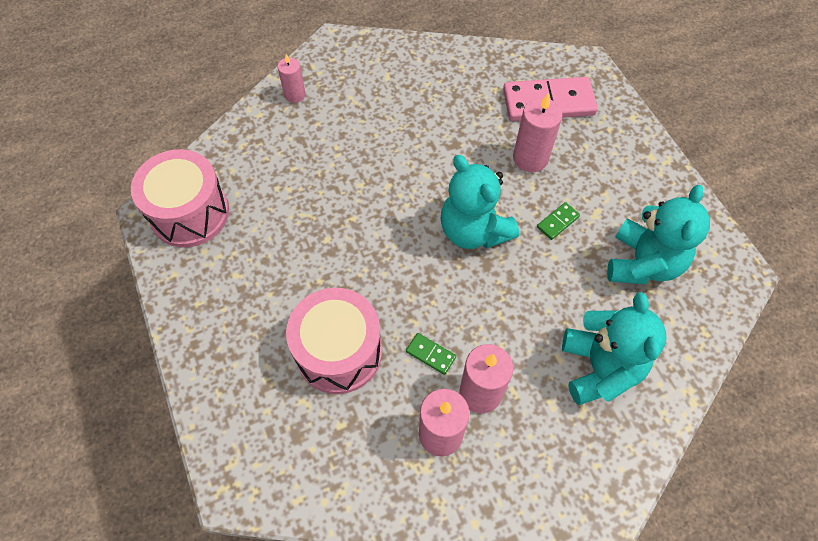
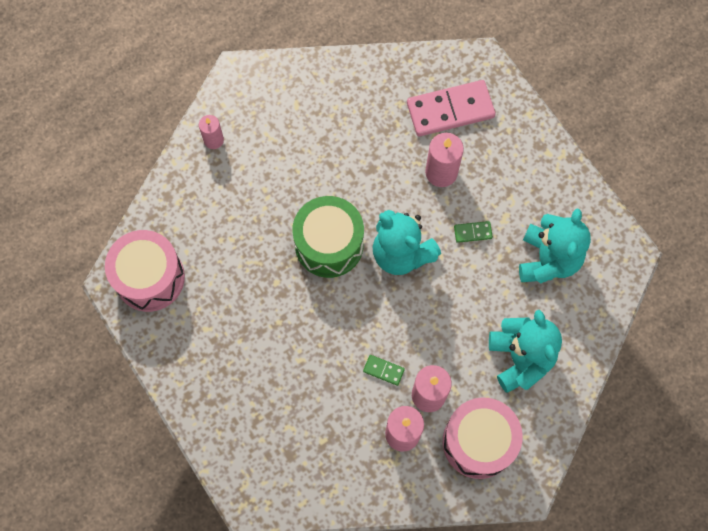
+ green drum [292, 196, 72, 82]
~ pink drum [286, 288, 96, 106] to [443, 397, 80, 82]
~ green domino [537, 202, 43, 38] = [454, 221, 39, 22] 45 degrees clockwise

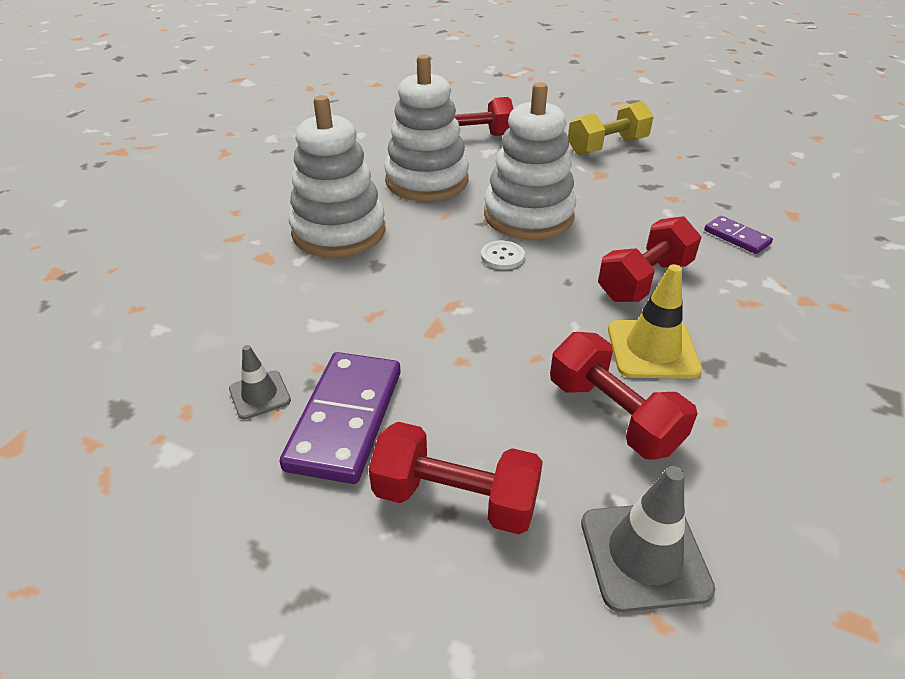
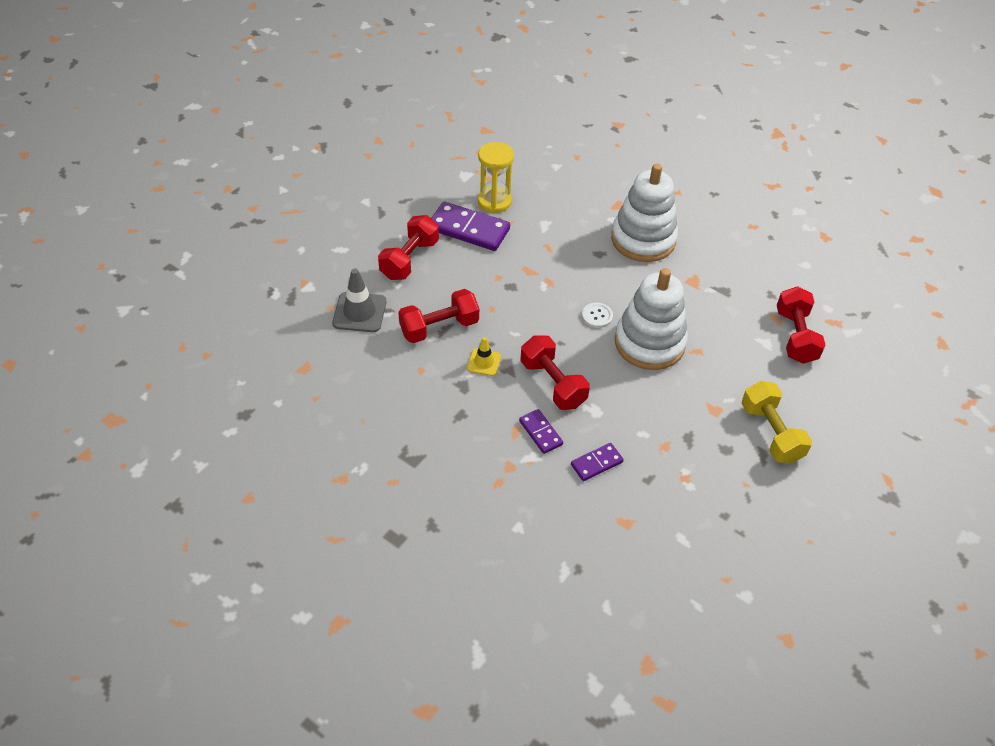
- white stacking toy [384, 54, 85, 147]
+ purple domino [519, 409, 44, 45]
~ grey traffic cone [229, 345, 62, 75] to yellow hourglass [478, 142, 36, 71]
~ yellow traffic cone [608, 264, 94, 115] = [467, 337, 34, 39] x0.60

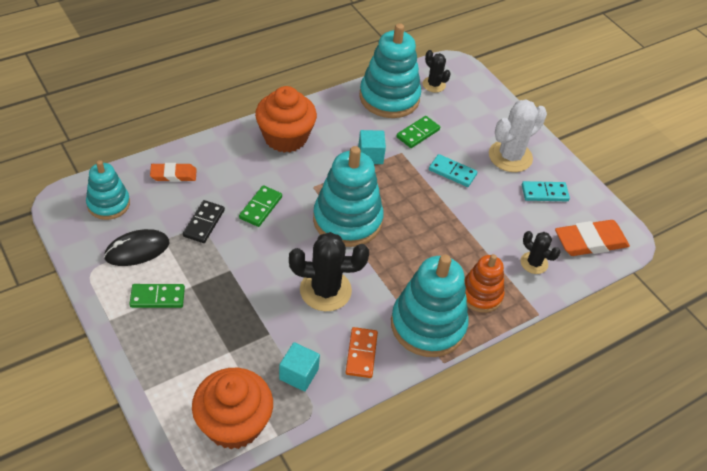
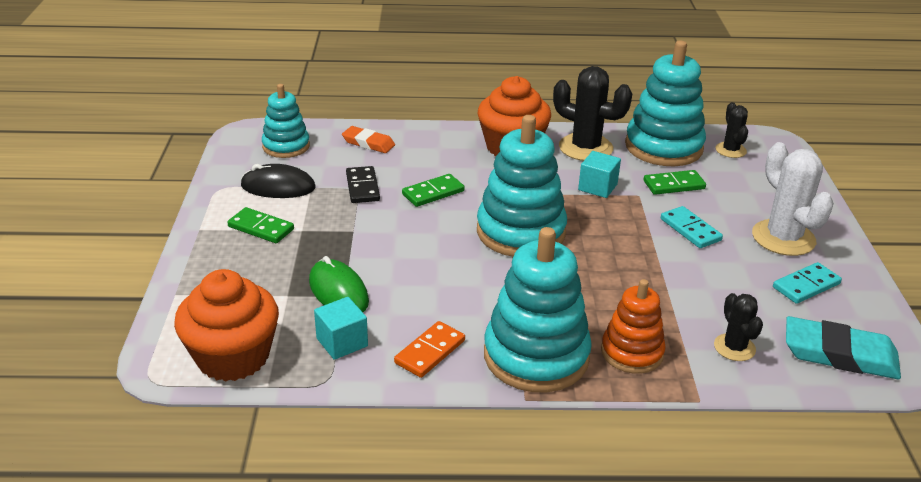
+ green mouse [309, 256, 60, 56]
~ black cactus [289, 232, 80, 79] to [553, 66, 79, 95]
~ orange eraser [555, 220, 75, 36] to turquoise eraser [786, 316, 115, 63]
~ black domino [183, 200, 42, 43] = [346, 166, 34, 37] 60 degrees counterclockwise
~ white cactus [489, 100, 58, 72] = [752, 142, 82, 114] 75 degrees clockwise
~ turquoise domino [522, 181, 48, 20] = [773, 262, 69, 42] 60 degrees counterclockwise

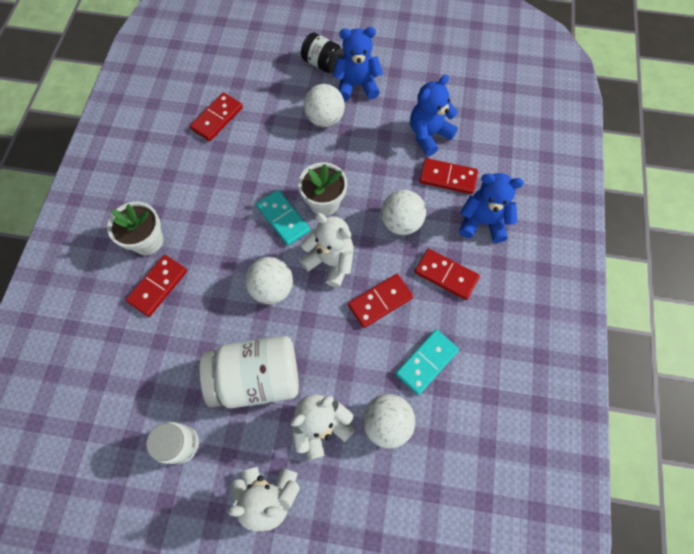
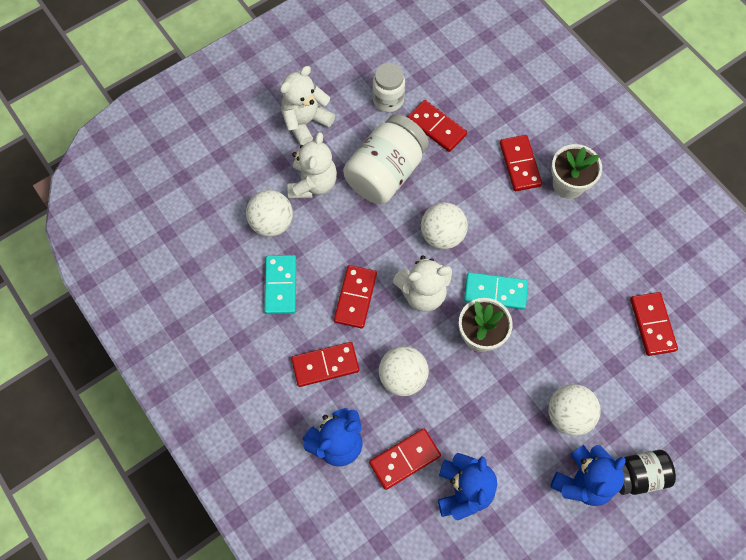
+ red domino [408, 100, 59, 52]

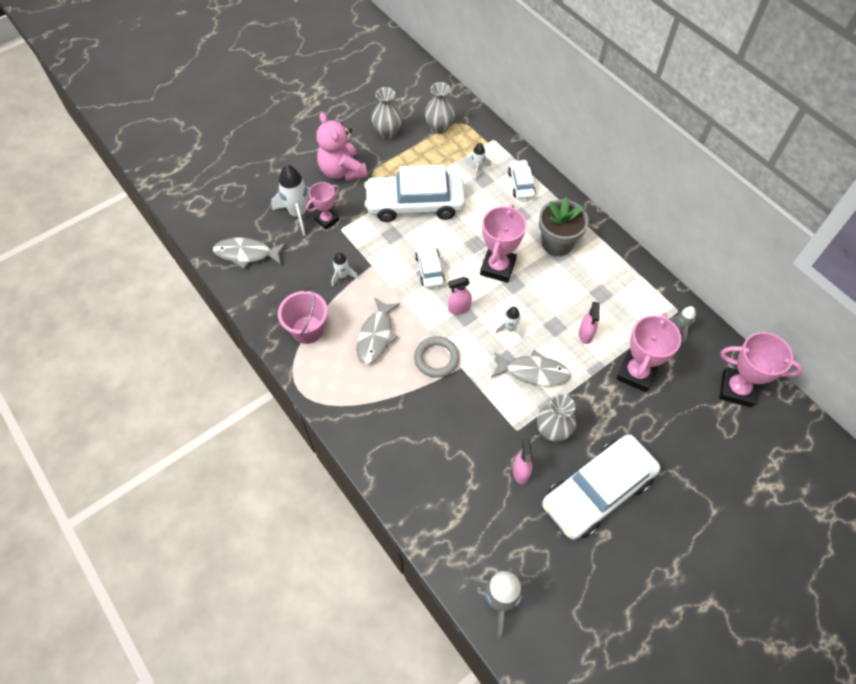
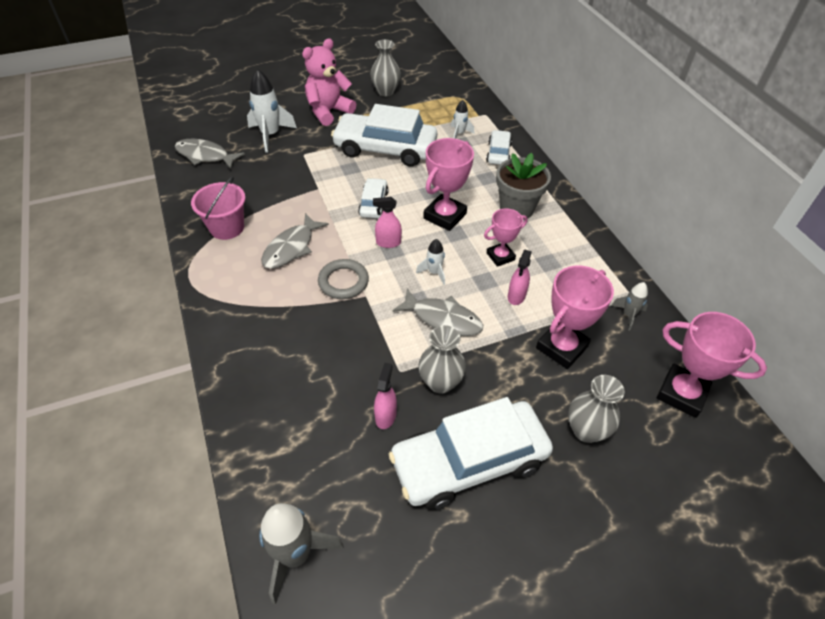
- white rocket [332, 252, 26, 35]
~ pink trophy [306, 182, 34, 48] to [484, 208, 44, 59]
~ grey vase [425, 82, 30, 52] to [568, 375, 57, 68]
~ pink teddy bear [316, 113, 51, 68] = [302, 39, 54, 87] 60 degrees clockwise

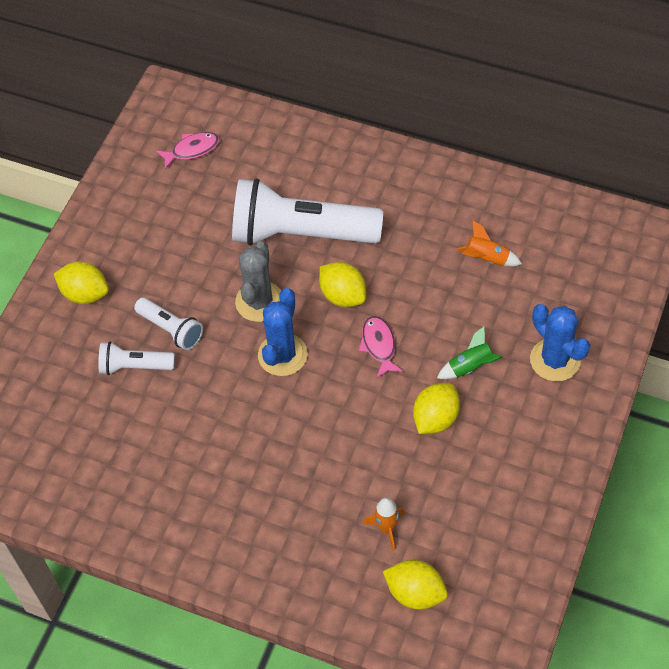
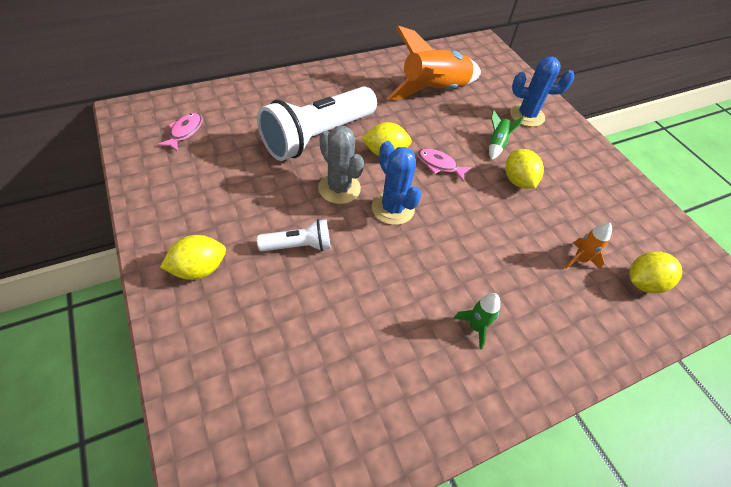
- white flashlight [98, 341, 77, 34]
+ green rocket [454, 293, 46, 56]
~ orange rocket [457, 220, 65, 46] = [387, 26, 94, 74] x2.35

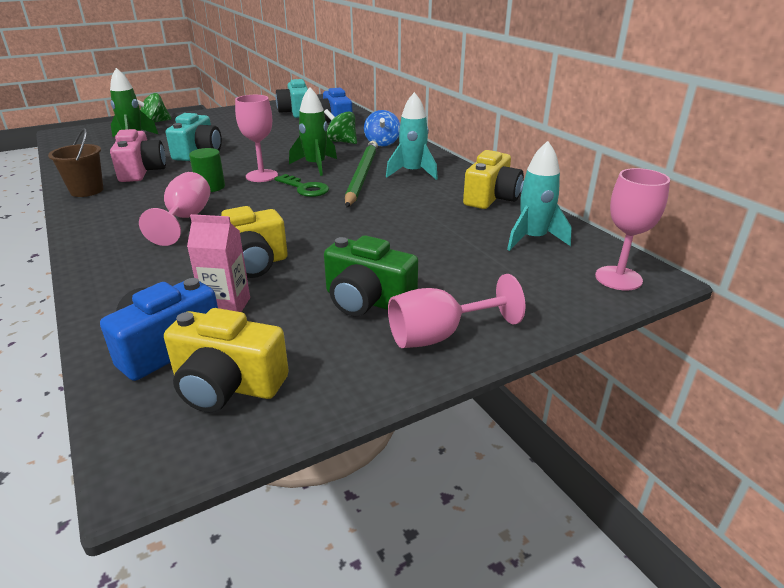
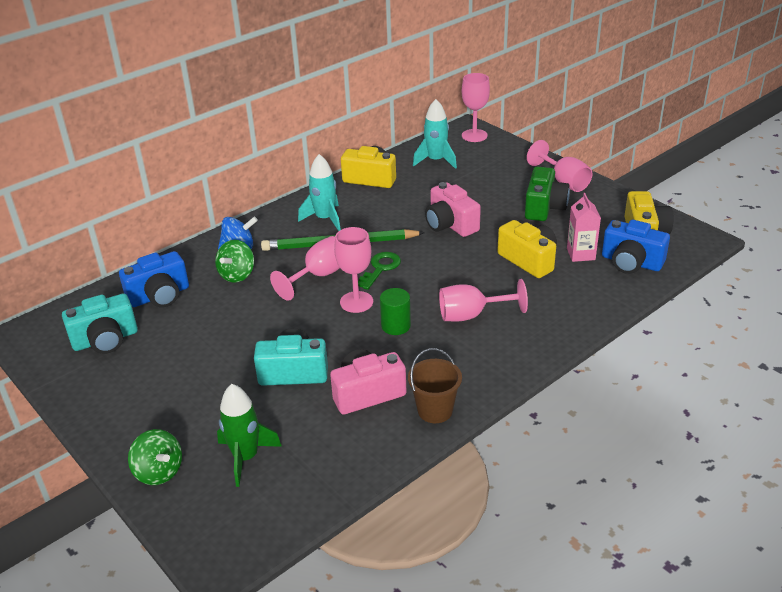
+ pink camera [425, 182, 56, 55]
~ green rocket [289, 87, 48, 89] to pink goblet [270, 236, 70, 65]

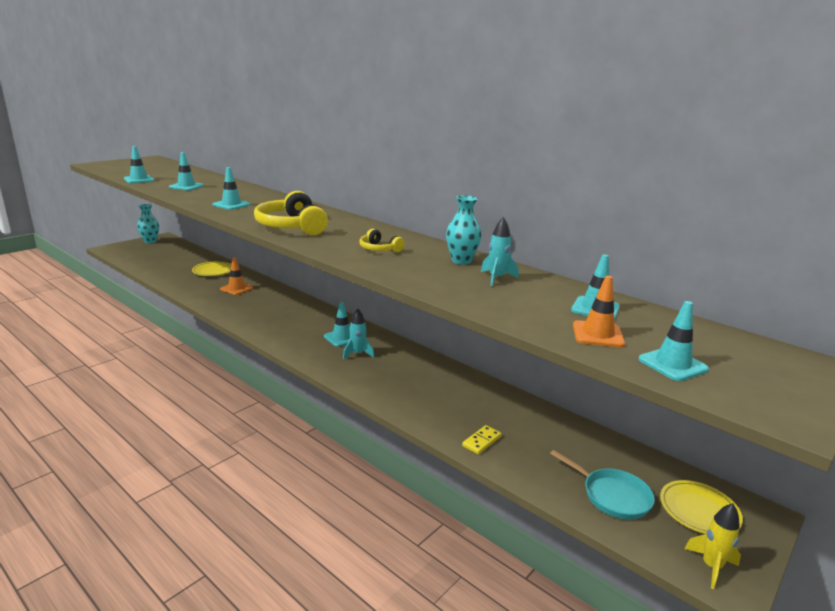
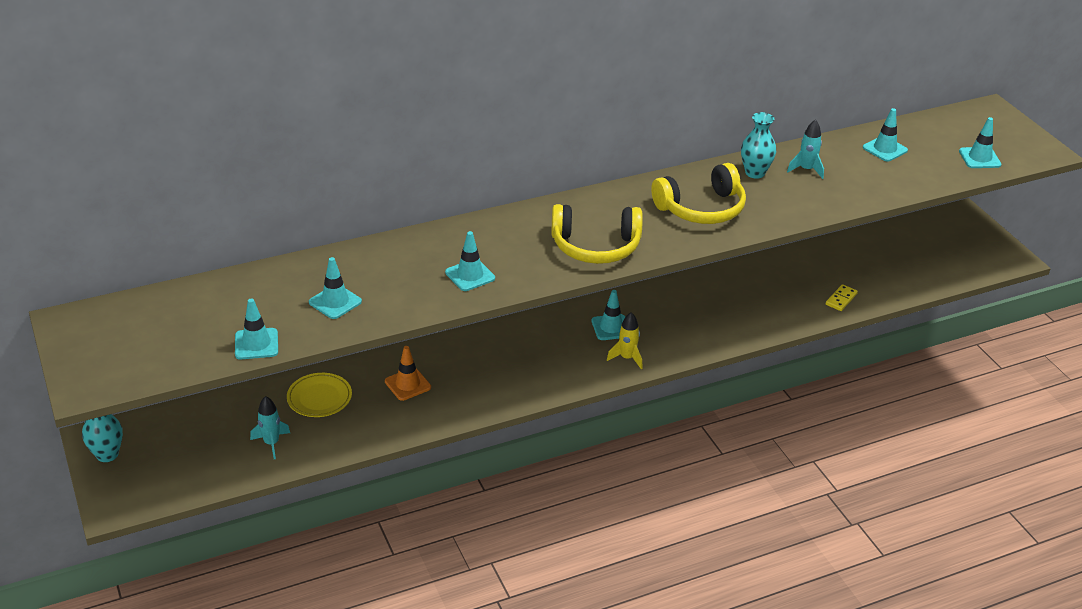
- turquoise pan [550, 450, 105, 69]
- orange traffic cone [573, 276, 52, 71]
- yellow plate [660, 480, 83, 54]
~ turquoise rocket [343, 309, 31, 51] to [250, 396, 40, 63]
~ yellow rocket [684, 503, 57, 86] to [607, 312, 35, 57]
~ yellow domino [462, 425, 40, 29] = [826, 284, 32, 27] 60 degrees clockwise
~ yellow headphones [359, 229, 45, 24] = [651, 163, 95, 61] x1.97

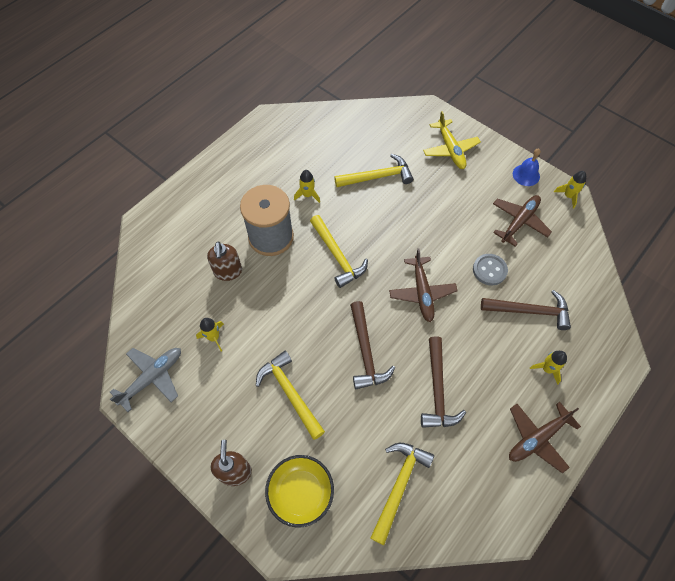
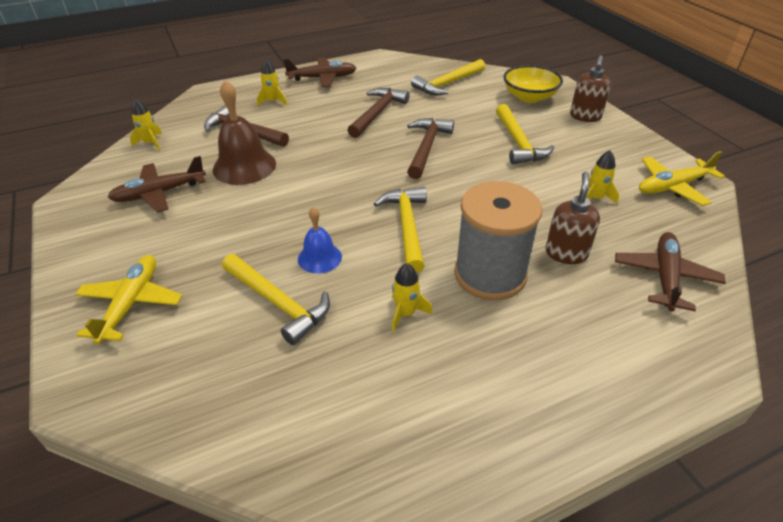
~ brown plane [389, 249, 69, 73] to [615, 232, 111, 80]
~ blue bell [513, 149, 28, 37] to [298, 207, 44, 67]
~ yellow rocket [554, 171, 32, 38] to [130, 98, 32, 53]
~ grey button [473, 254, 35, 31] to brown bell [213, 80, 63, 105]
~ grey plane [110, 348, 71, 64] to yellow plane [639, 151, 86, 55]
~ yellow hammer [334, 154, 79, 33] = [222, 254, 108, 91] 150 degrees counterclockwise

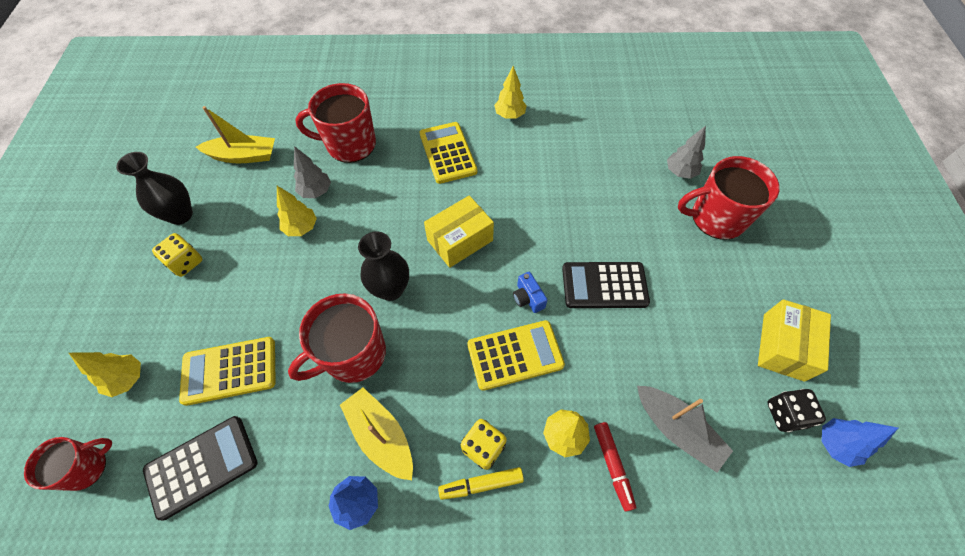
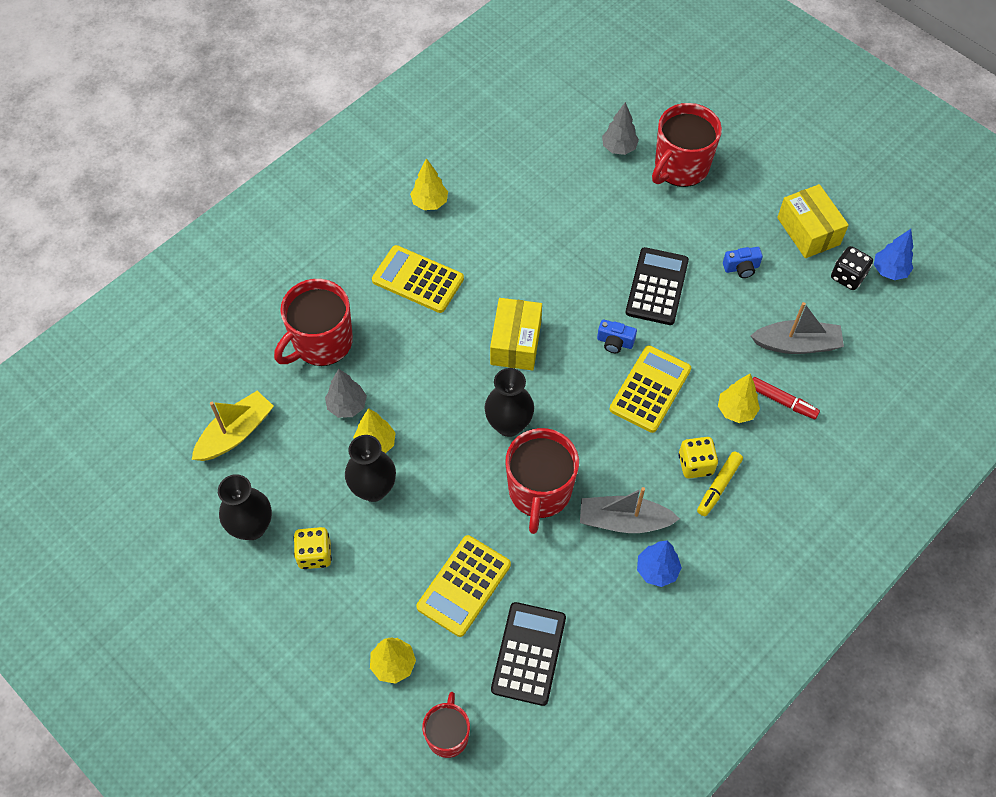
+ black vase [345, 435, 51, 67]
+ blue camera [723, 247, 40, 31]
~ yellow boat [340, 388, 73, 92] to grey boat [580, 487, 100, 46]
~ black calculator [562, 262, 88, 46] = [626, 247, 63, 78] 150 degrees clockwise

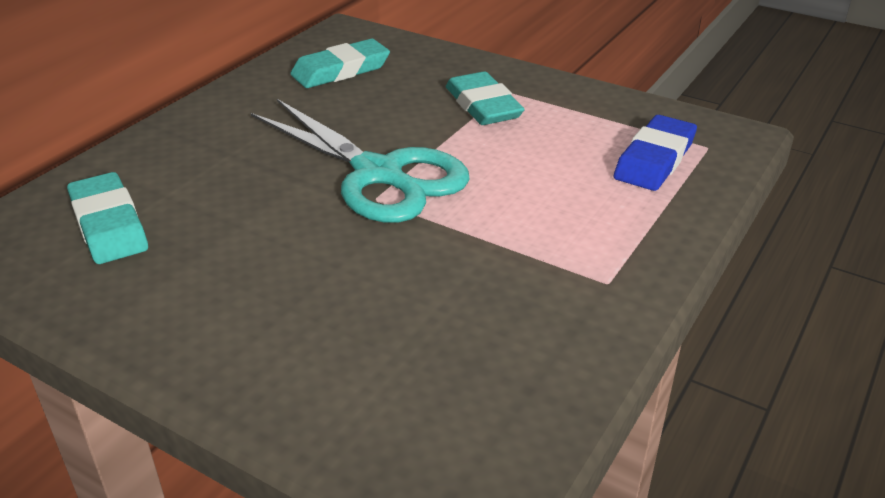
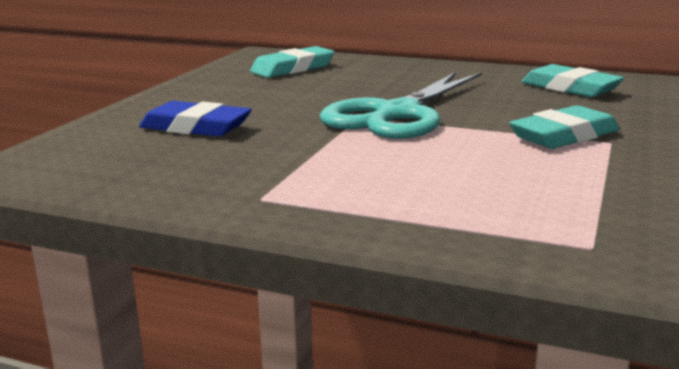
~ blue eraser [614, 115, 83, 76] to [139, 101, 113, 36]

